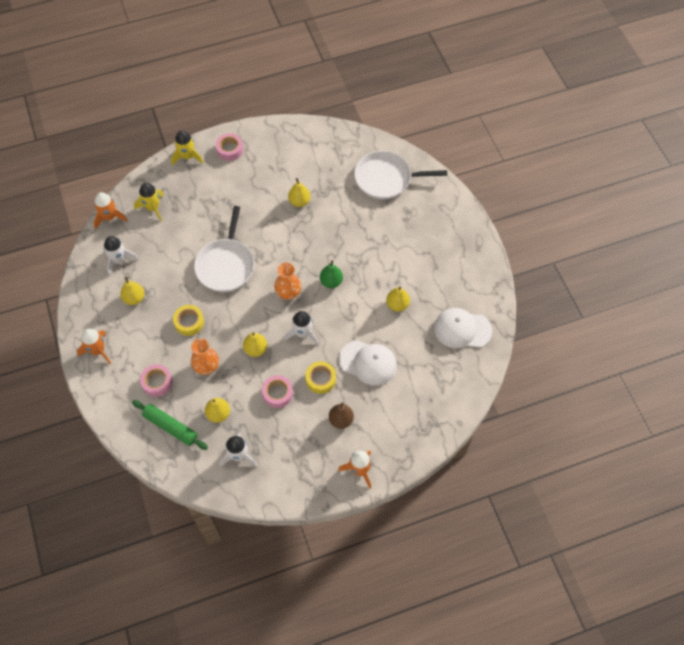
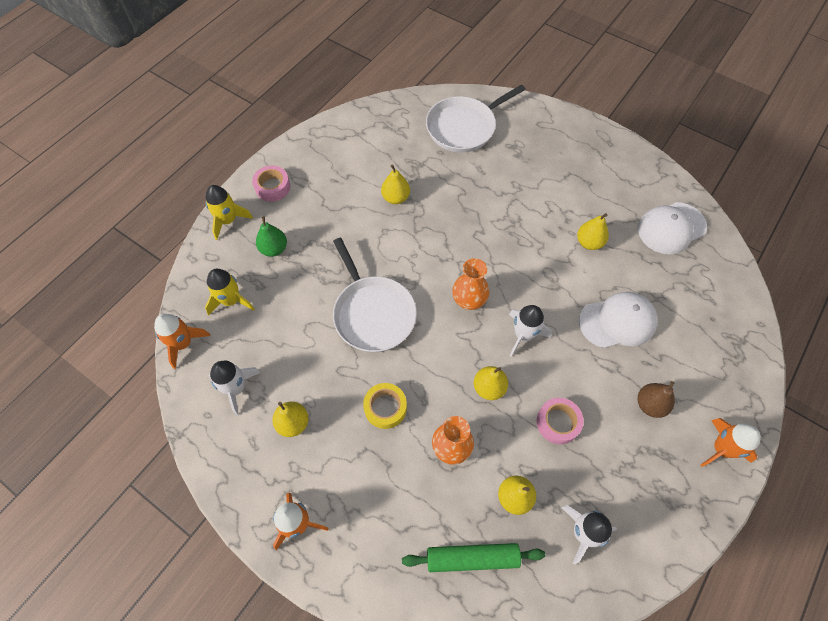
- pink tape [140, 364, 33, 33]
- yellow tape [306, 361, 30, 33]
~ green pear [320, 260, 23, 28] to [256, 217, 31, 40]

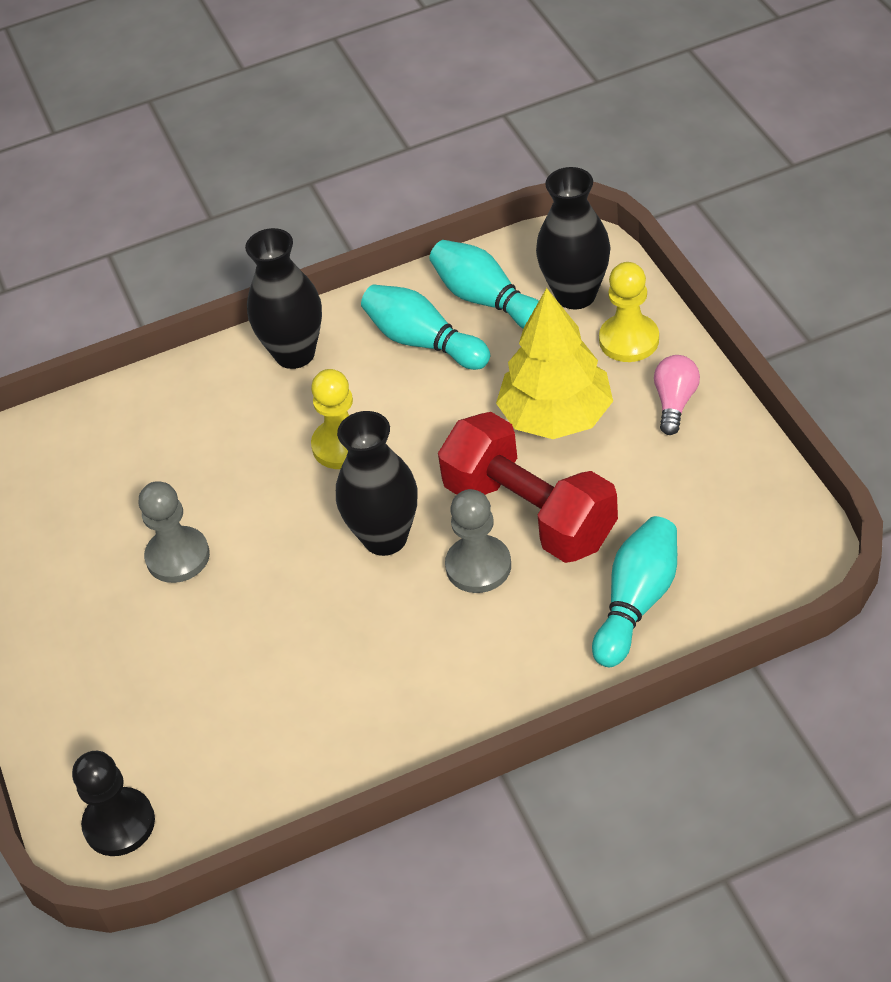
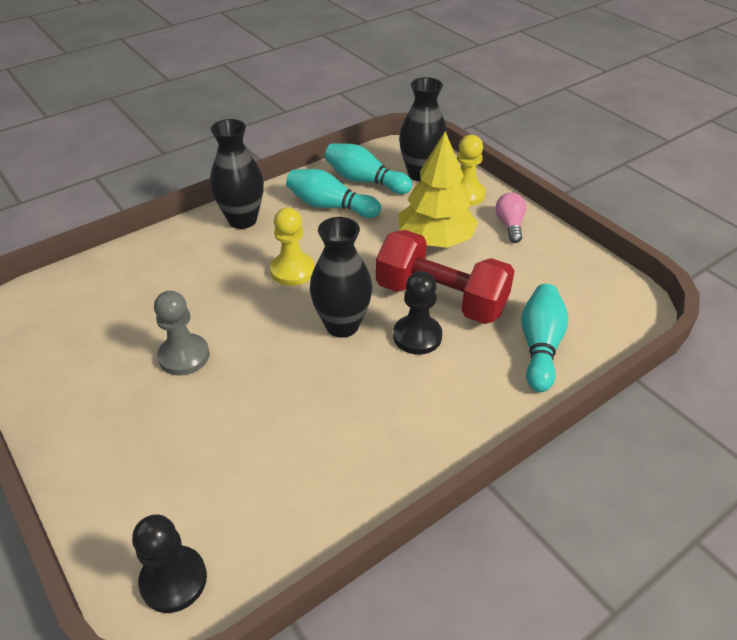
~ grey pawn [445, 489, 66, 104] to black pawn [393, 271, 49, 84]

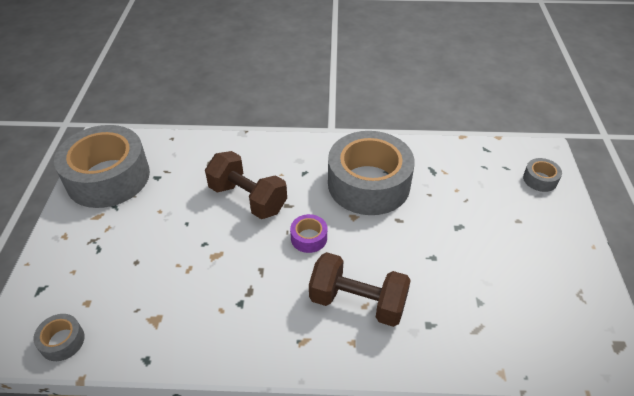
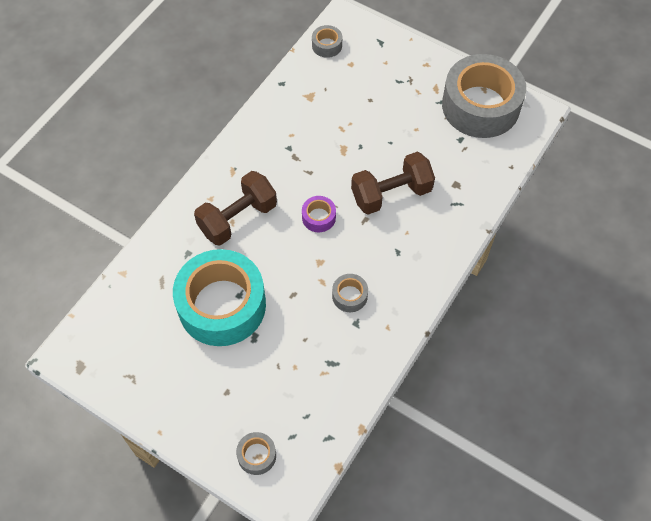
+ turquoise tape [173, 249, 93, 97]
~ grey tape [328, 131, 87, 84] = [332, 274, 36, 38] x0.41

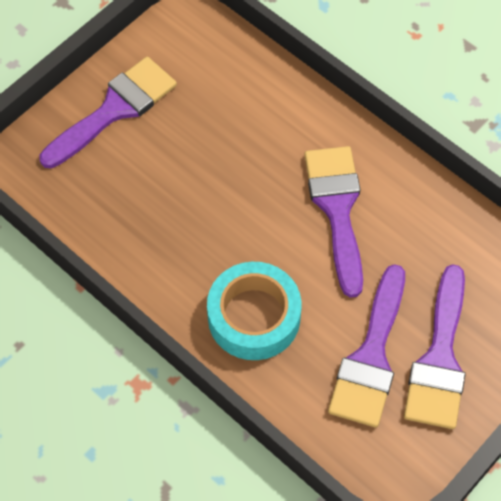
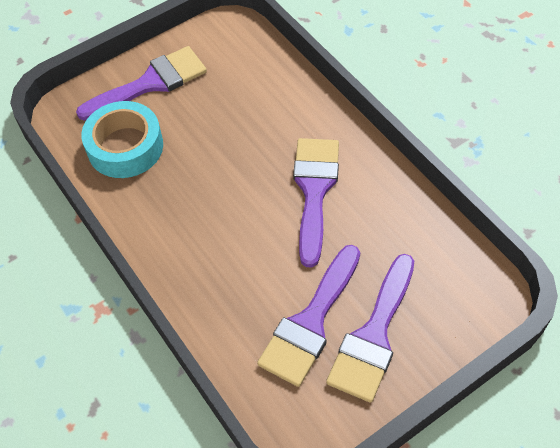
~ turquoise tape [207, 262, 95, 98] to [81, 101, 82, 77]

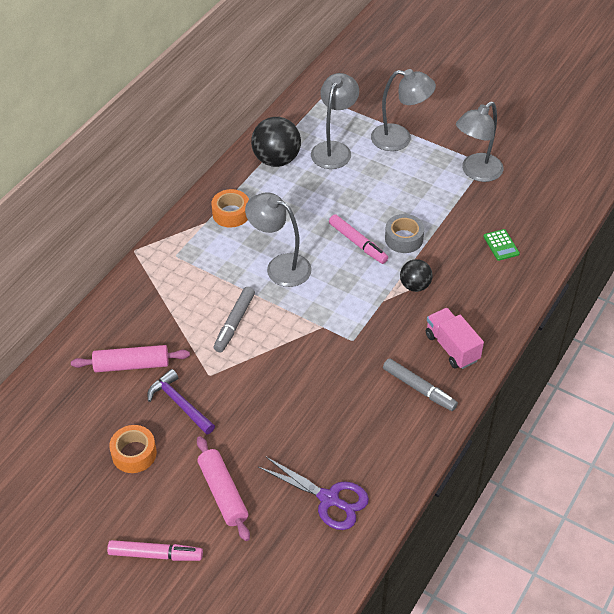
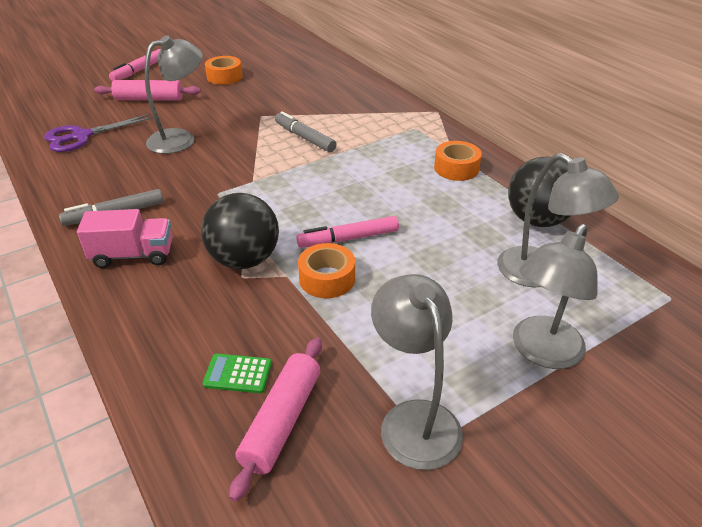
- purple hammer [147, 369, 68, 66]
~ pink rolling pin [71, 345, 119, 27] to [229, 337, 93, 165]
~ grey lamp [245, 193, 67, 94] to [145, 35, 58, 119]
~ grey tape [385, 214, 39, 39] to orange tape [298, 243, 57, 55]
~ black ball [400, 259, 33, 33] = [201, 193, 78, 76] x1.68

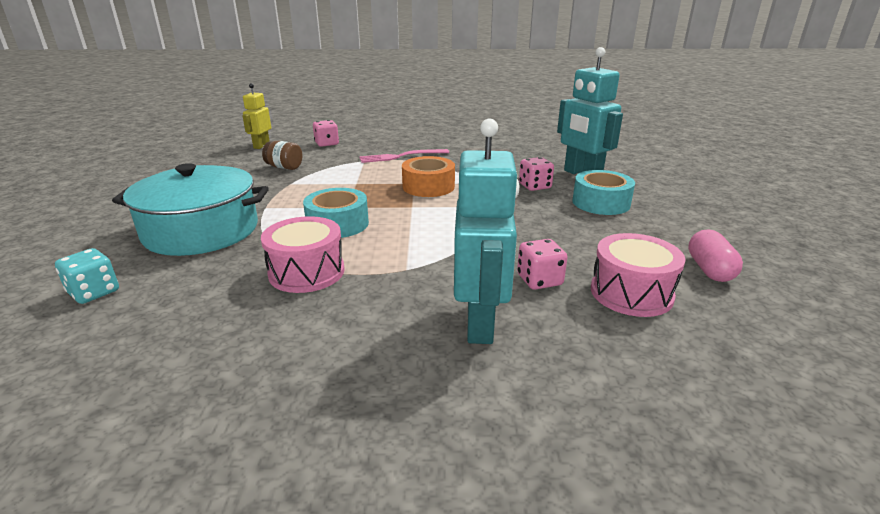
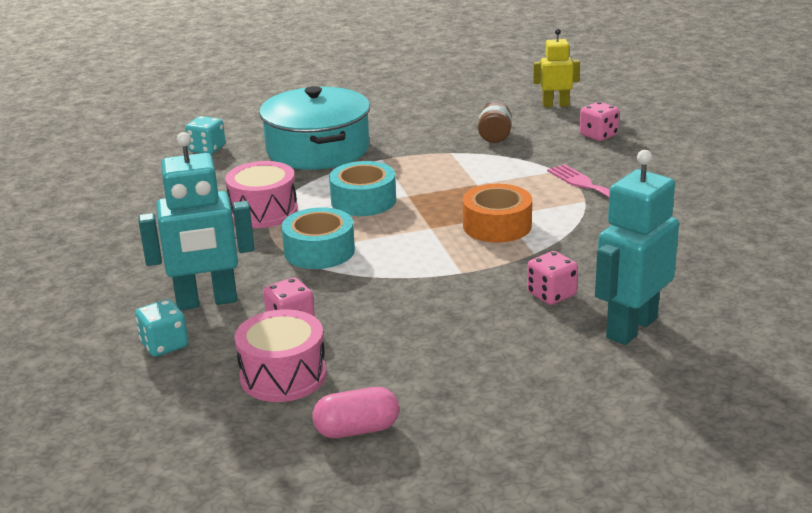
+ turquoise dice [135, 299, 53, 58]
~ turquoise tape [572, 170, 63, 45] to [282, 207, 73, 62]

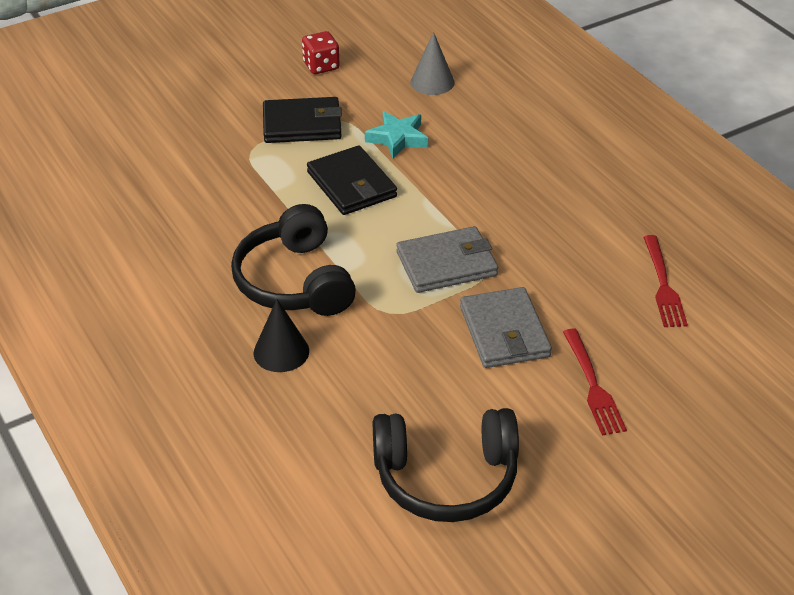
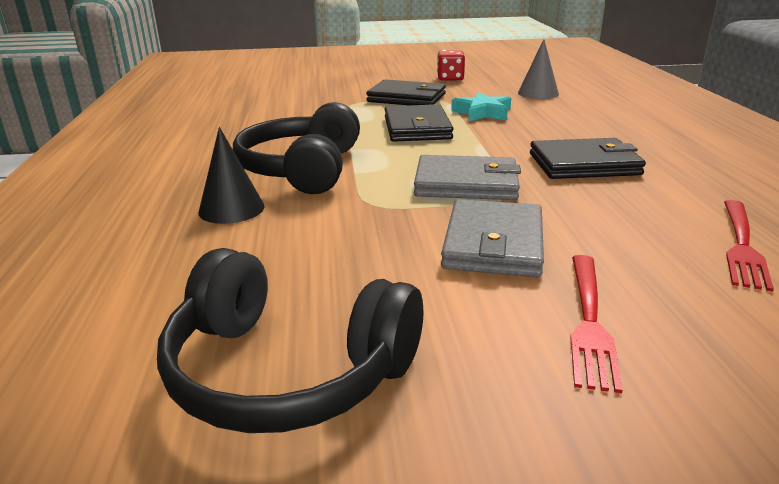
+ black wallet [530, 138, 116, 41]

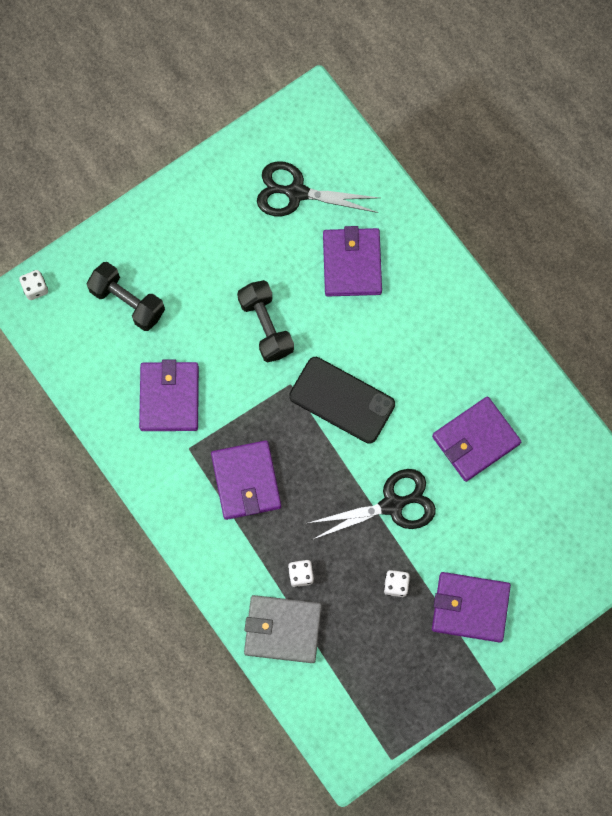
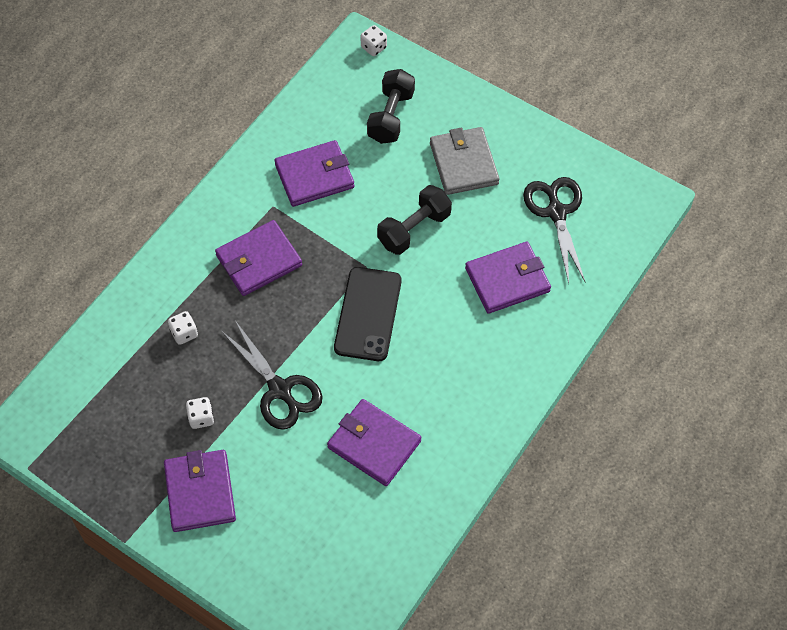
~ grey wallet [244, 595, 78, 68] to [430, 127, 70, 68]

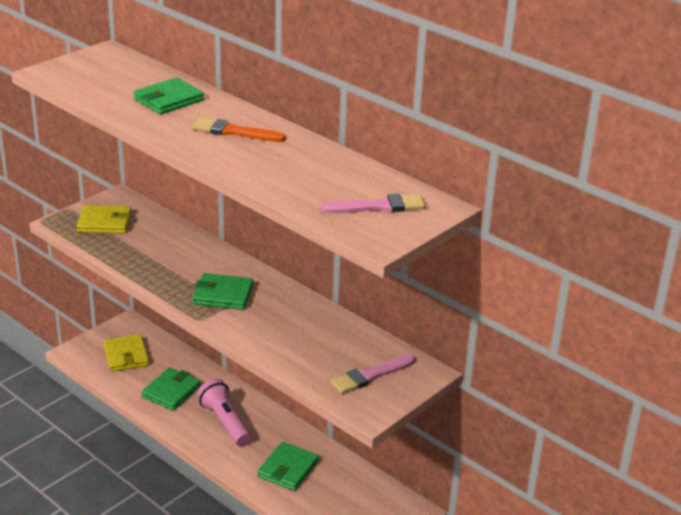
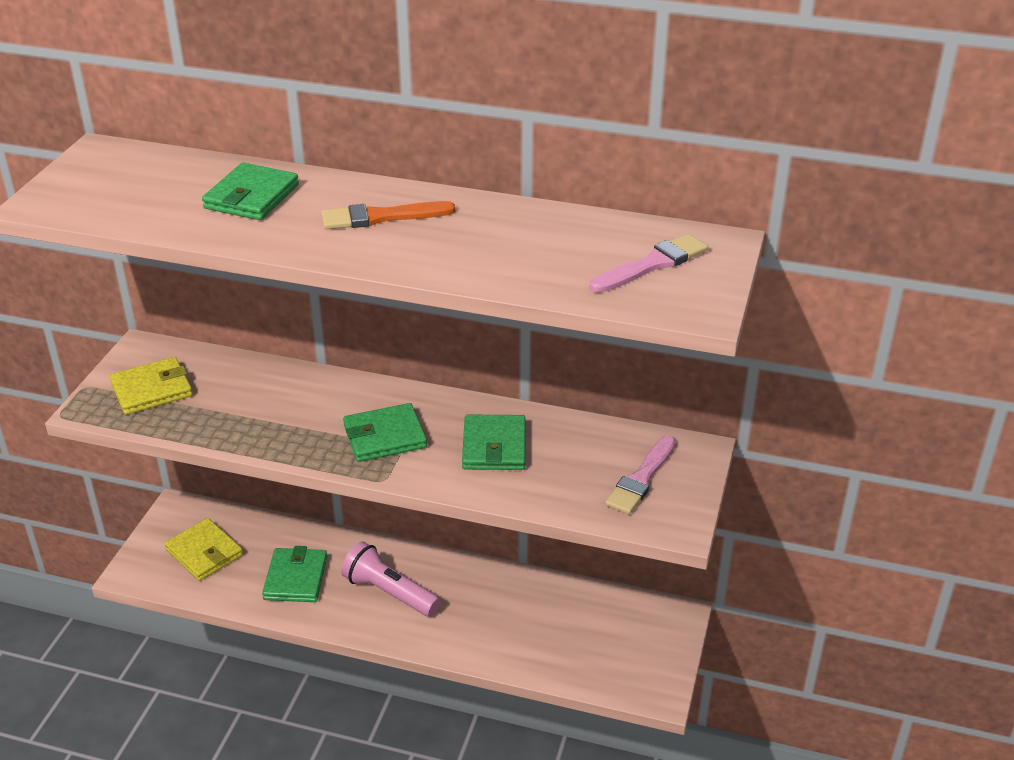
~ green wallet [257, 442, 62, 49] to [462, 415, 63, 55]

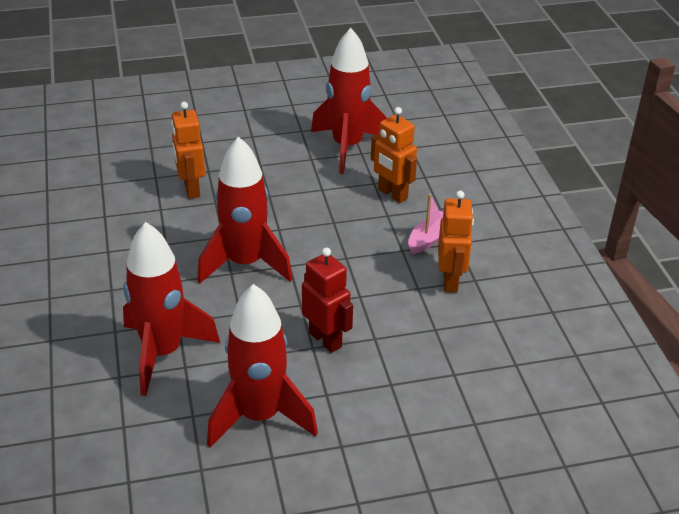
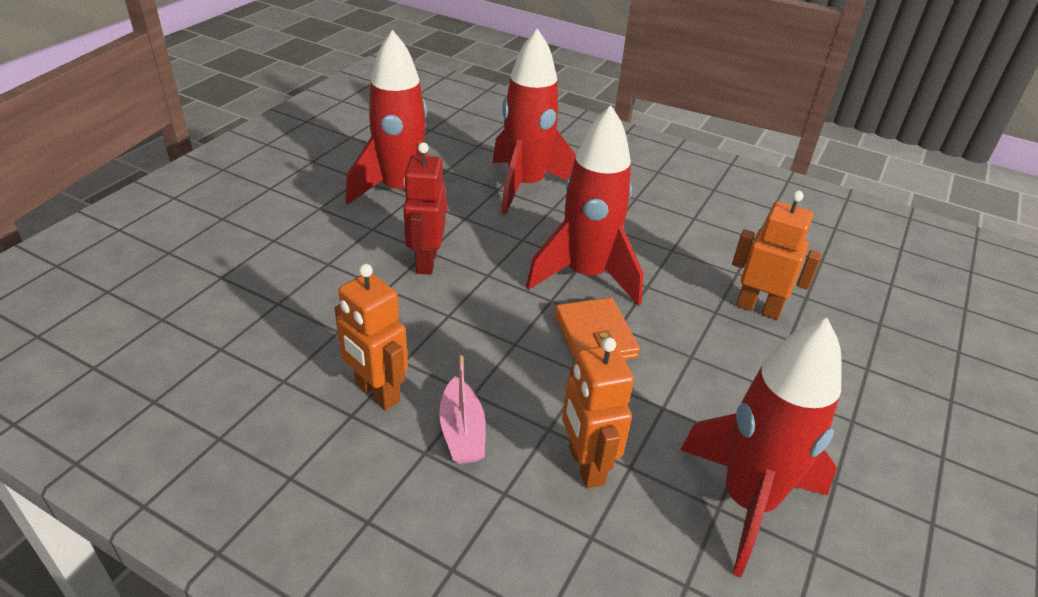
+ orange wallet [555, 297, 85, 64]
~ red robot [302, 247, 51, 106] = [403, 142, 43, 133] 90 degrees clockwise
~ orange robot [371, 107, 46, 96] = [562, 337, 72, 151] 105 degrees counterclockwise

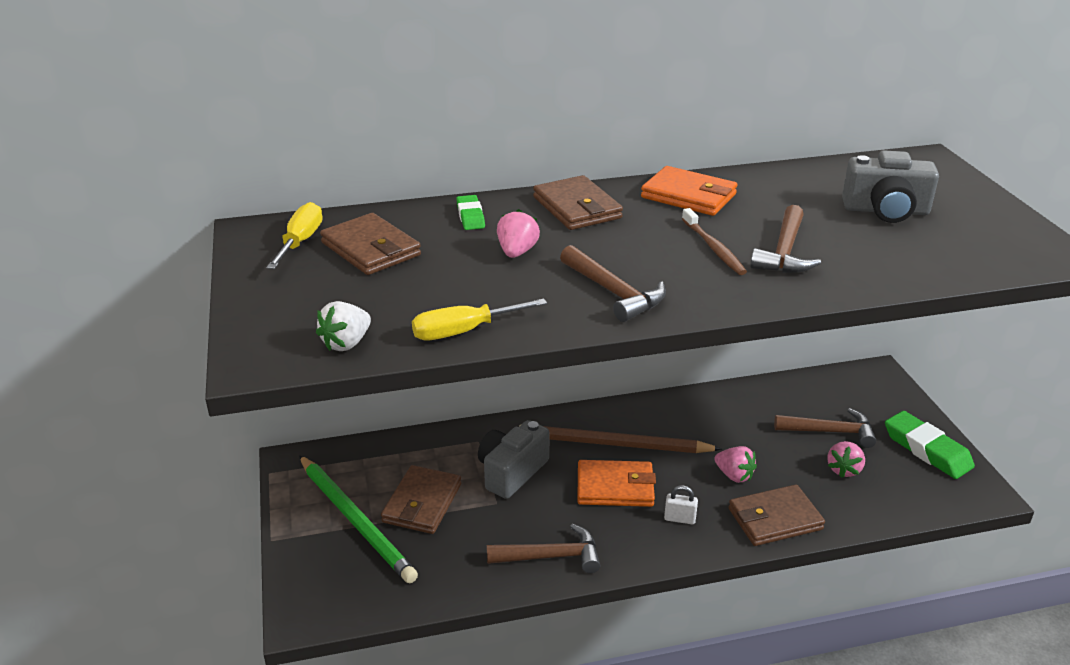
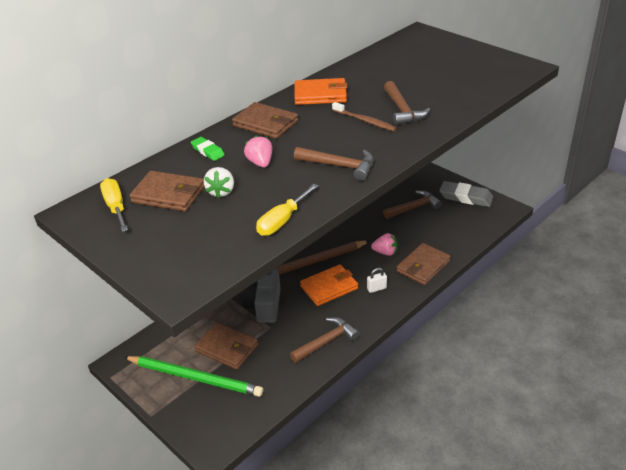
- pink strawberry [827, 441, 38, 37]
- grey camera [842, 150, 97, 73]
~ white strawberry [316, 301, 55, 50] to [204, 167, 30, 31]
~ green eraser [885, 411, 90, 68] to grey eraser [439, 181, 54, 26]
~ brown wallet [381, 465, 80, 69] = [194, 322, 64, 48] 45 degrees counterclockwise

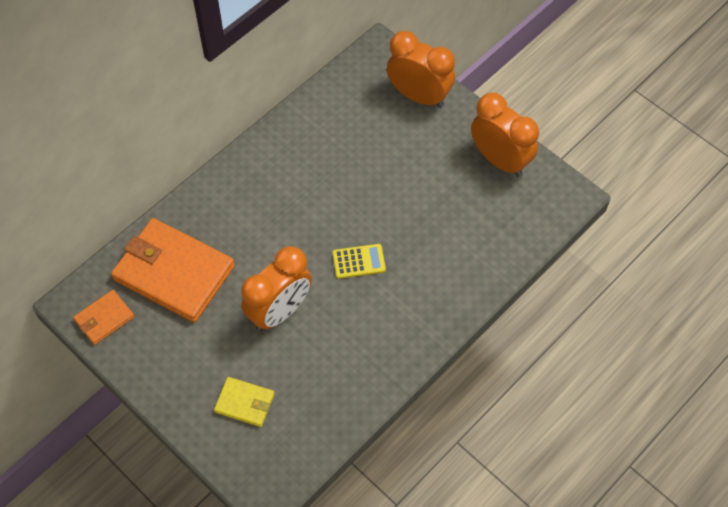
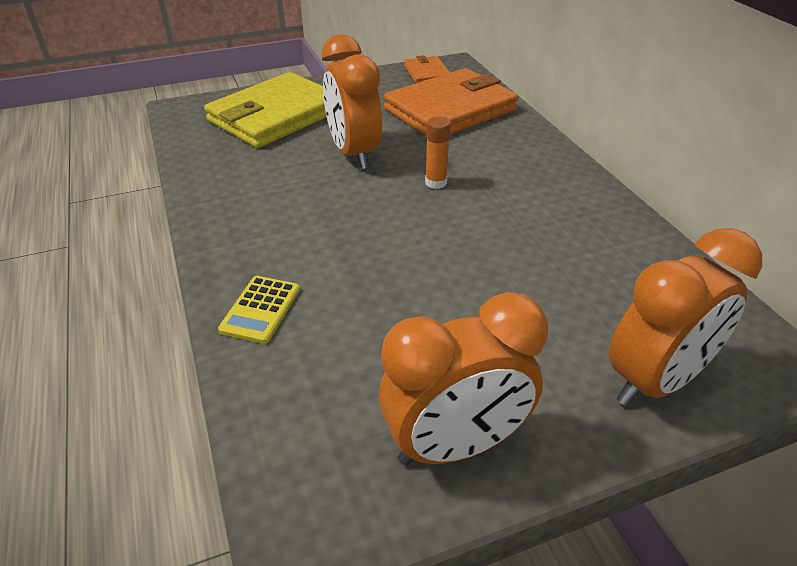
+ orange glue stick [425, 117, 26, 72]
~ yellow calculator [332, 244, 54, 35] to [218, 276, 82, 68]
~ yellow wallet [214, 377, 61, 50] = [204, 72, 123, 76] x2.07

